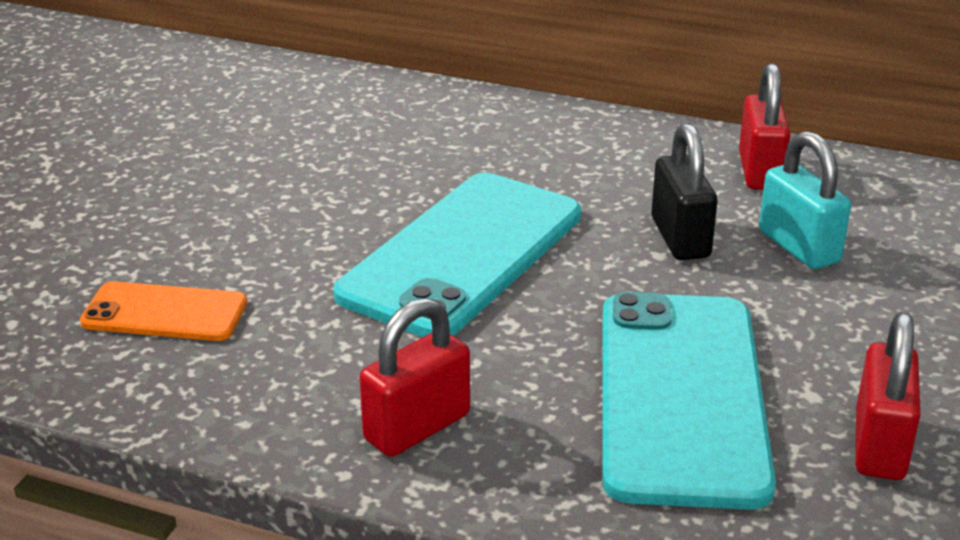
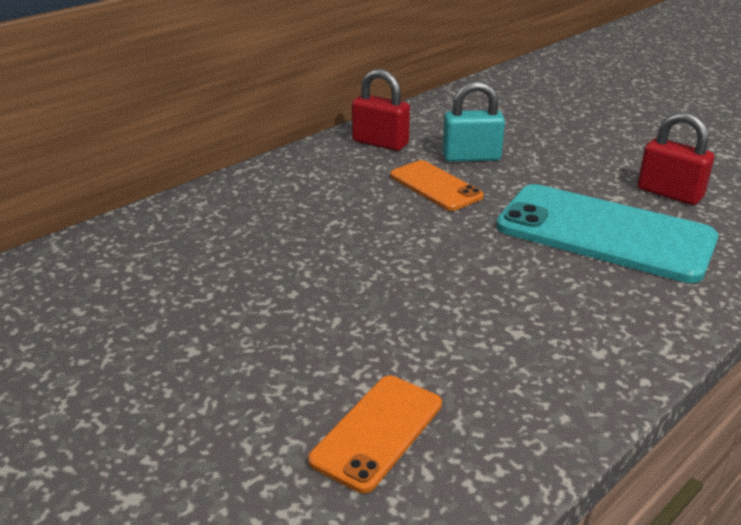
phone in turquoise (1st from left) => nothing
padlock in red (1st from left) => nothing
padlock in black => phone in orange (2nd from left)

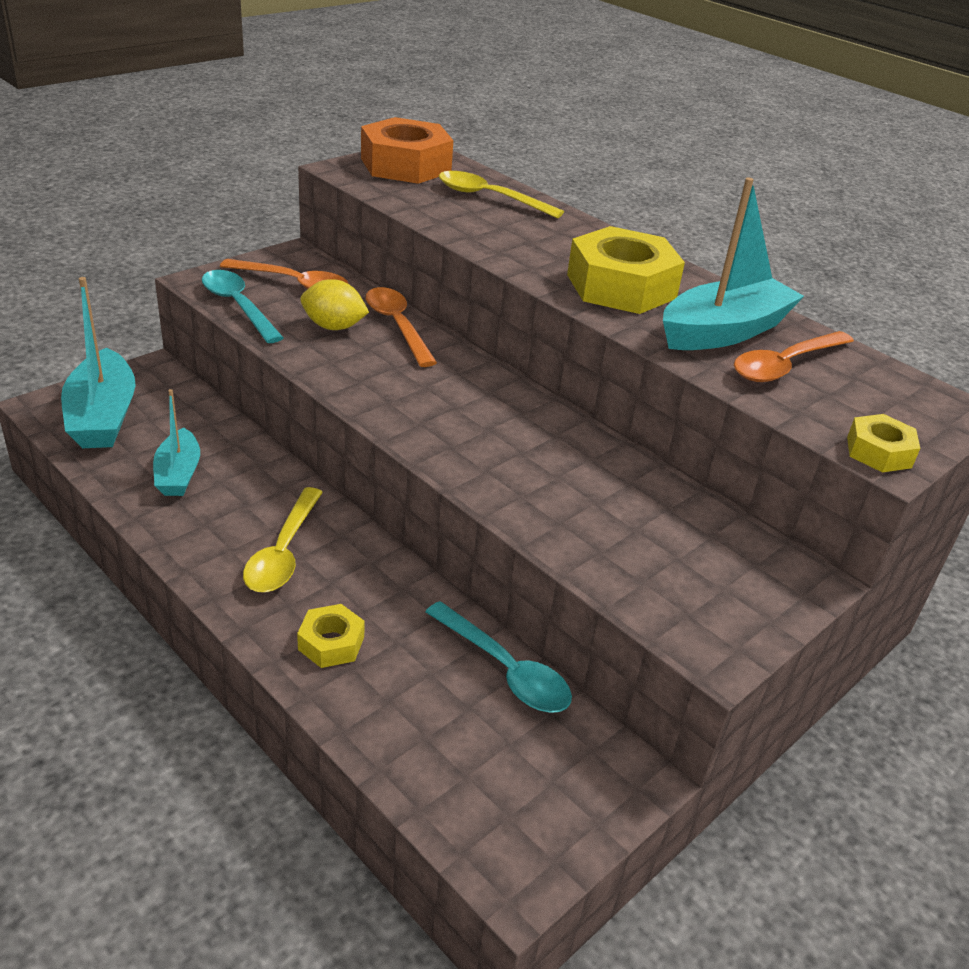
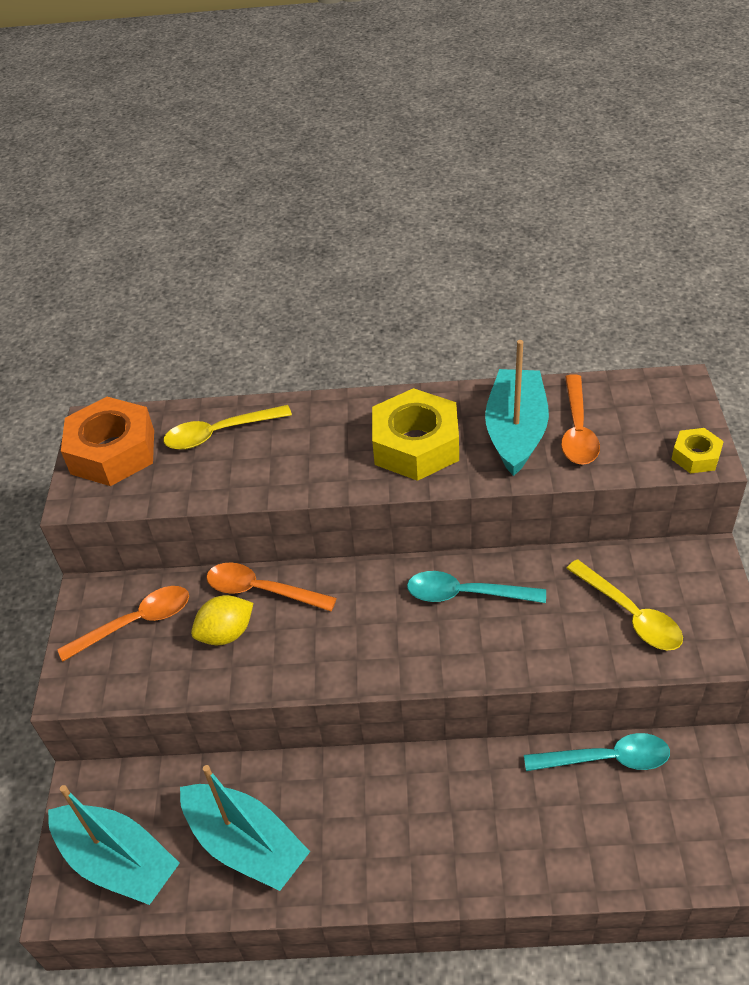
nut in yellow (1st from left) => nothing
spoon in turquoise (1st from left), move
spoon in yellow (1st from left in the first image) => spoon in yellow (2nd from left), move
boat in turquoise (2nd from left), x1.65

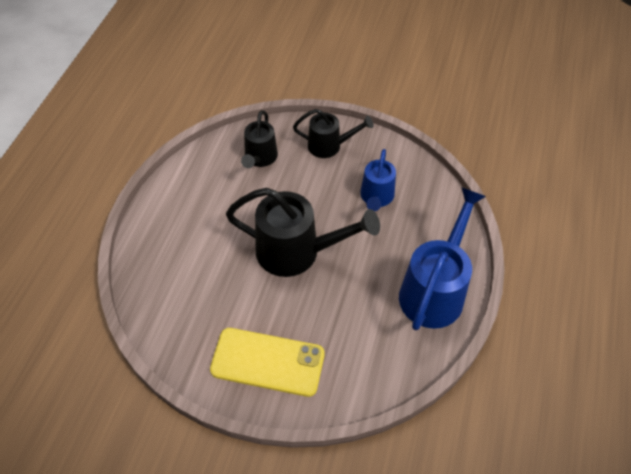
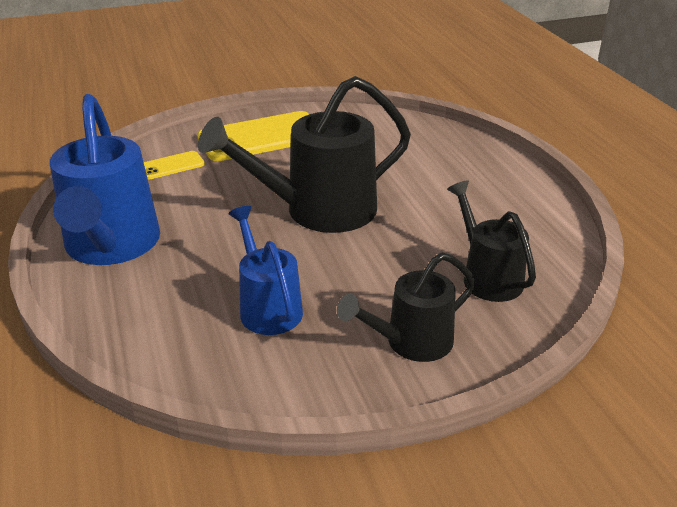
nothing => phone in yellow (1st from left)

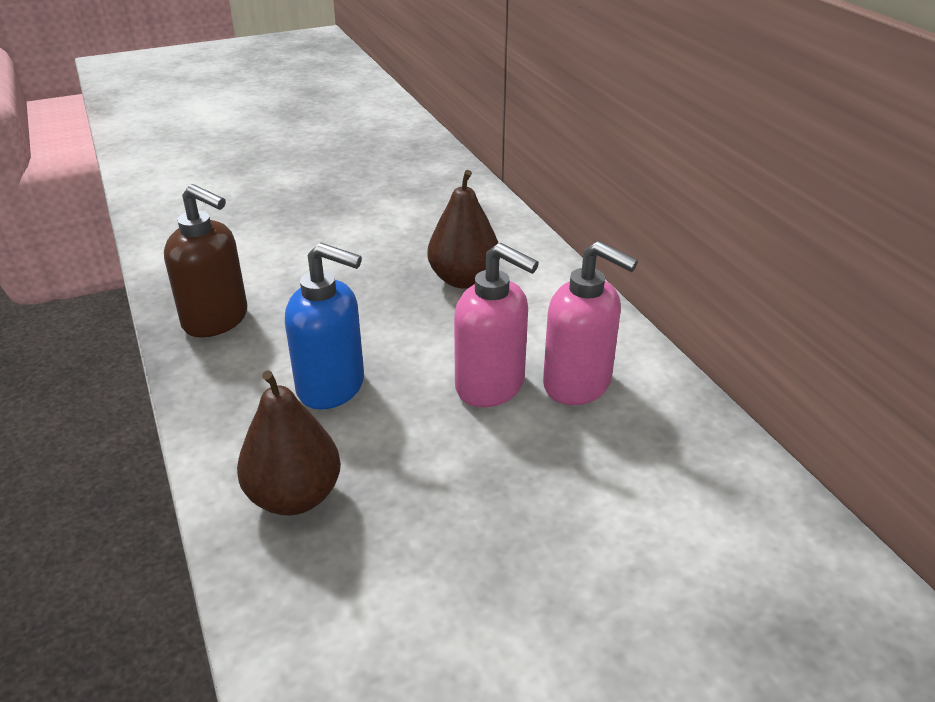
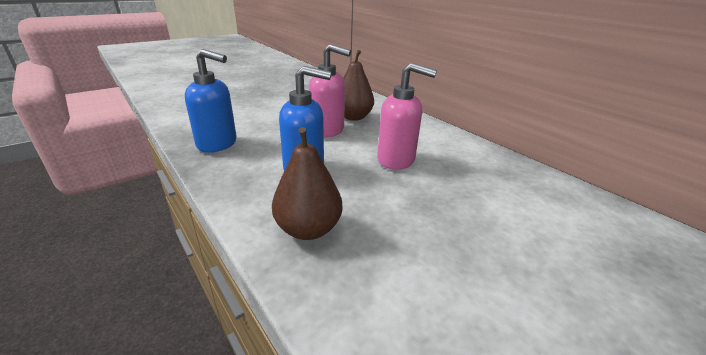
soap dispenser in pink (2nd from left in the first image) => soap dispenser in pink (1st from left), move
soap dispenser in brown => soap dispenser in blue (1st from left)

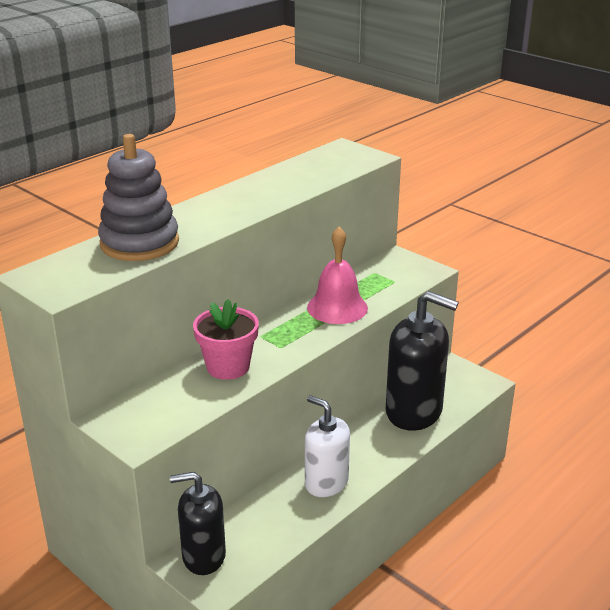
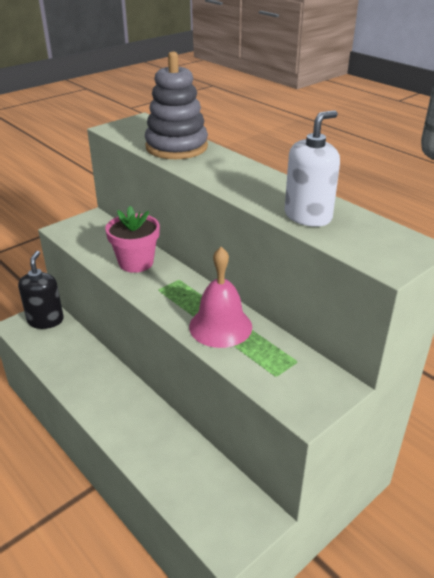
soap dispenser in black (2nd from left) => nothing
soap dispenser in white, move

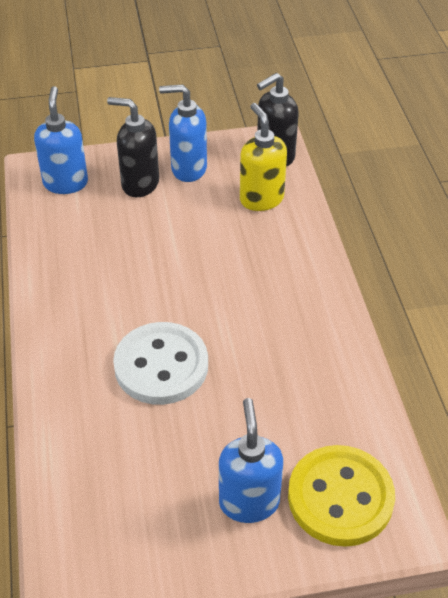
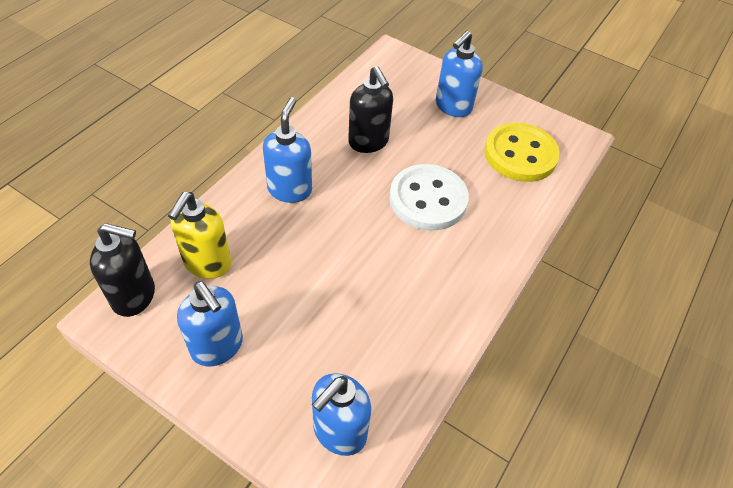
nothing => soap dispenser in blue (2nd from left)
soap dispenser in black (1st from left in the first image) => soap dispenser in black (2nd from left), move
button in yellow, move

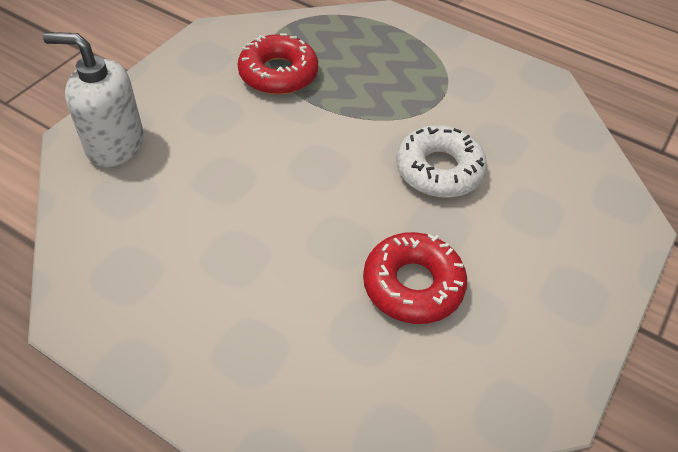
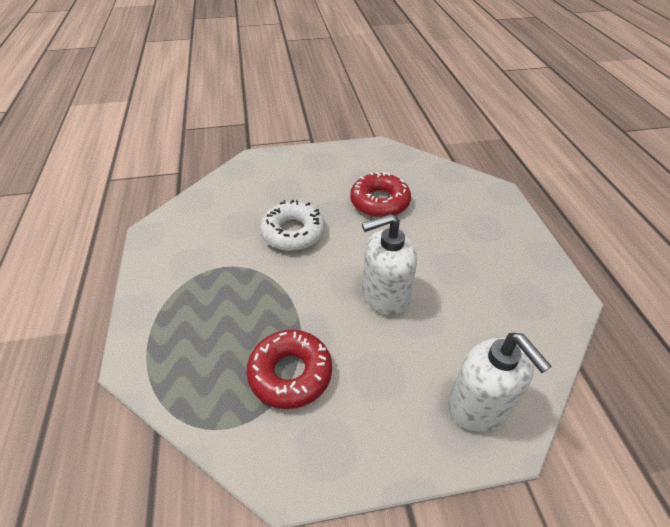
nothing => soap dispenser in white (1st from left)

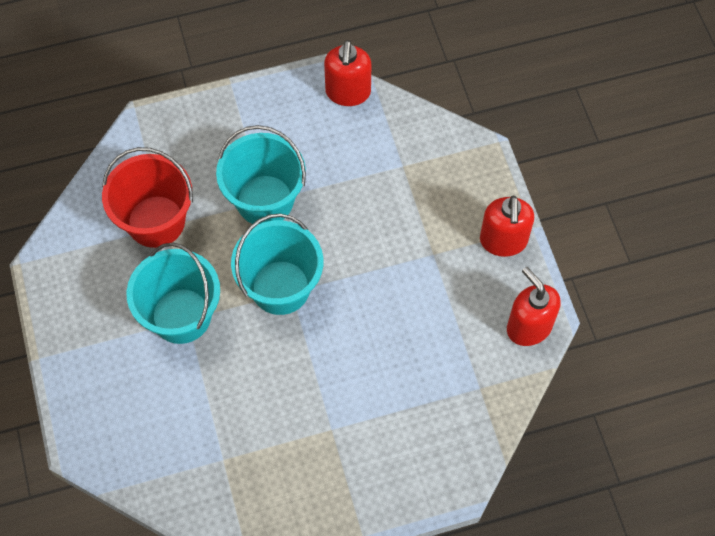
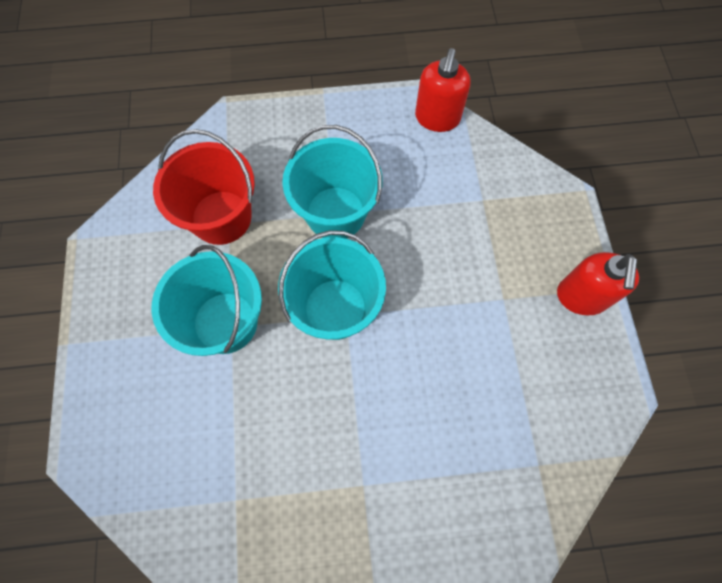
soap dispenser in red (3rd from left) => nothing

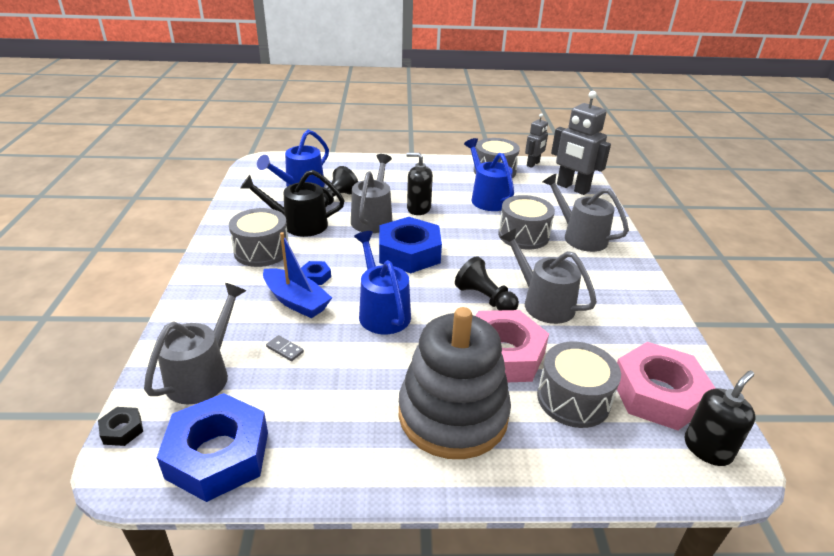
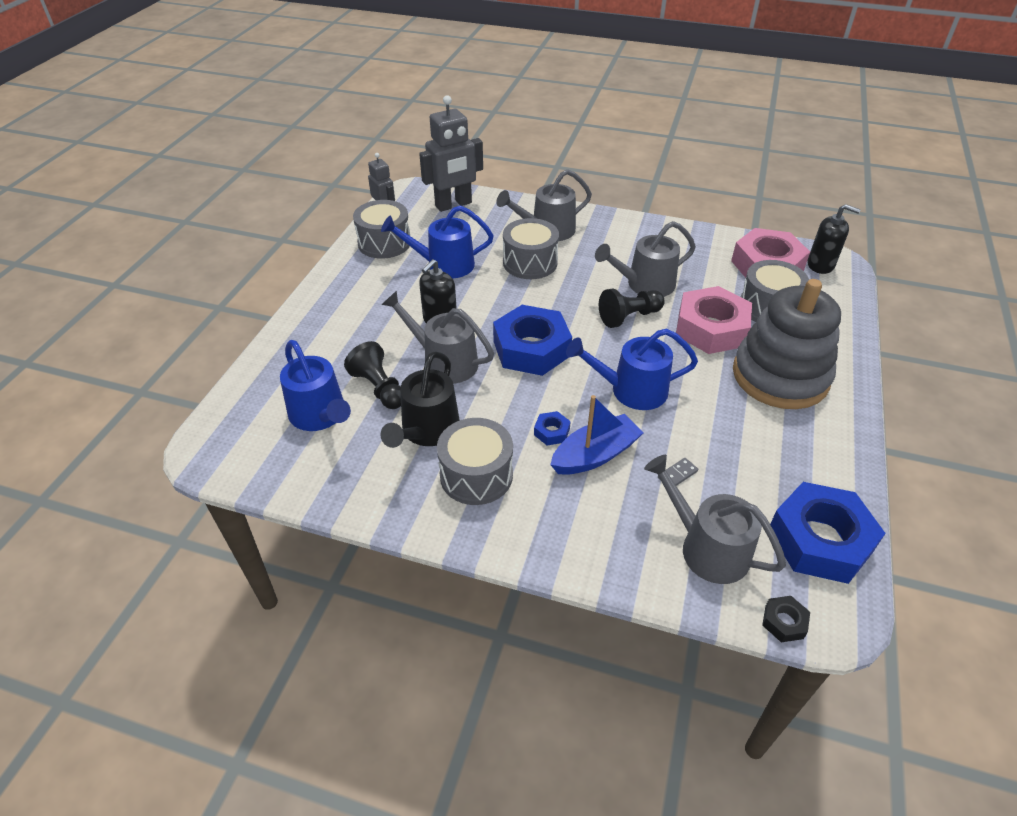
soap dispenser in black (2nd from left), 135 degrees clockwise

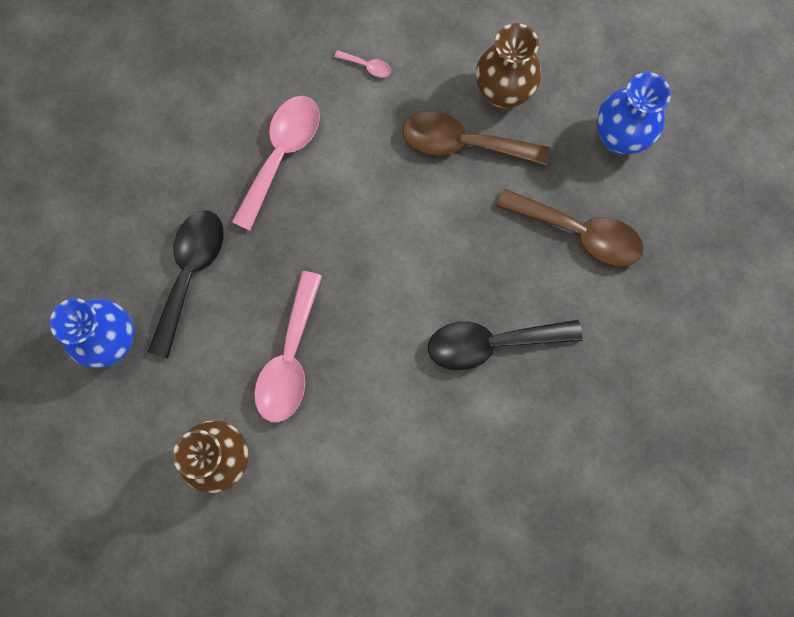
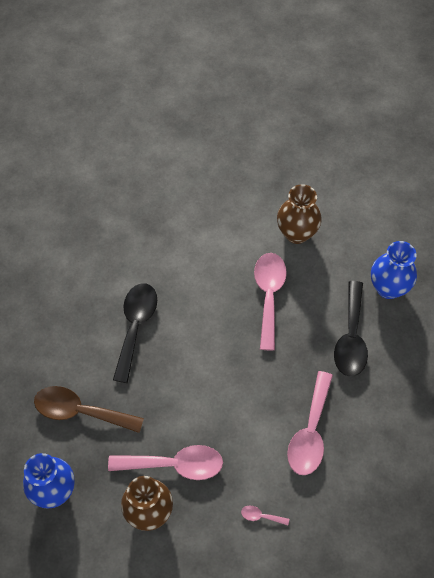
spoon in brown (1st from left) => spoon in pink (1st from left)
spoon in black (2nd from left in the first image) => spoon in black (1st from left), 60 degrees counterclockwise

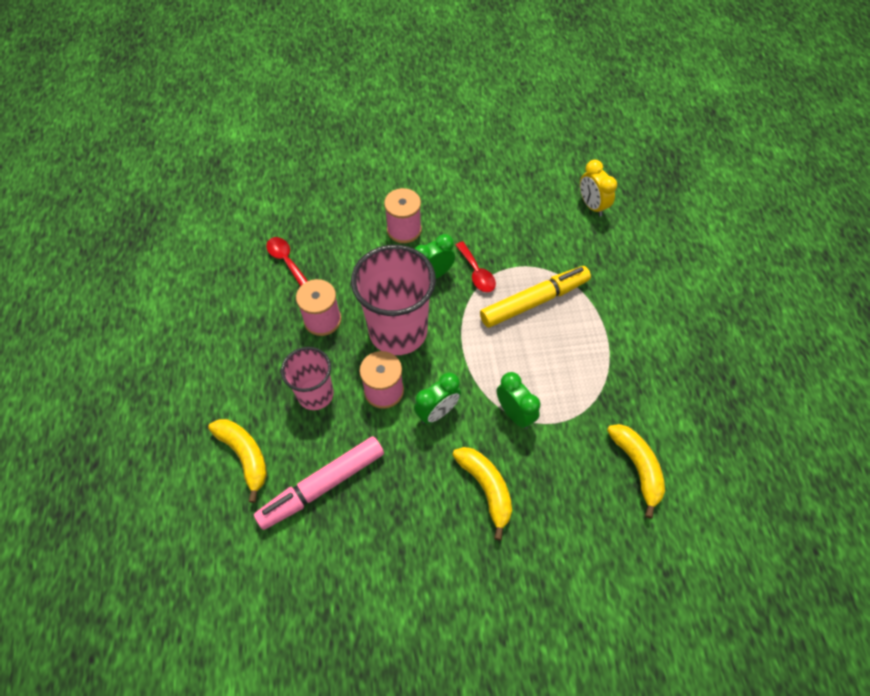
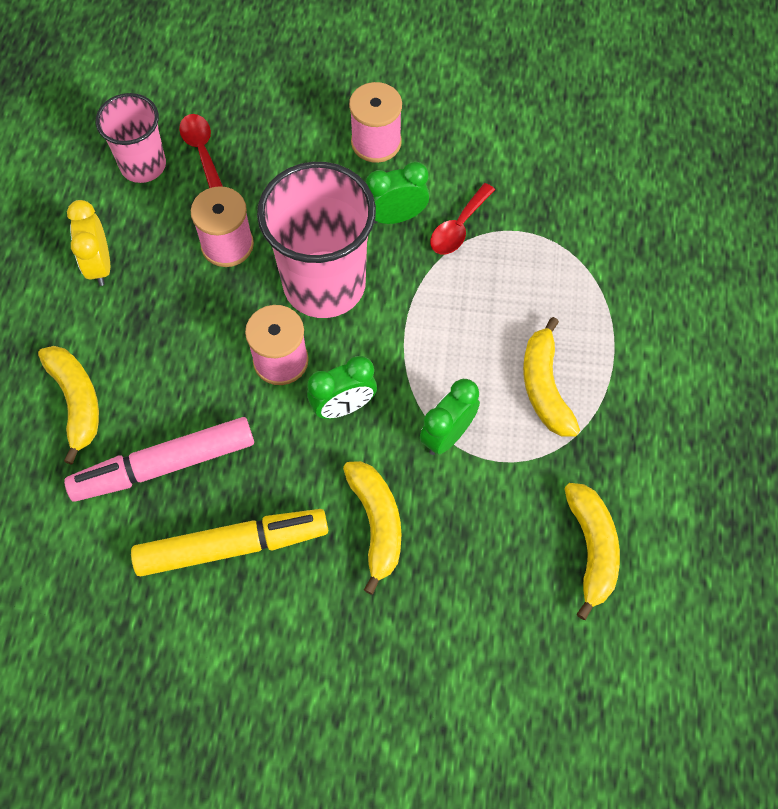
nothing => banana in yellow (3rd from left)
cup in pink (1st from left), move
marker in yellow, move
clock in yellow, move
spoon in red (2nd from left), 45 degrees clockwise
clock in green (3rd from left), 120 degrees counterclockwise

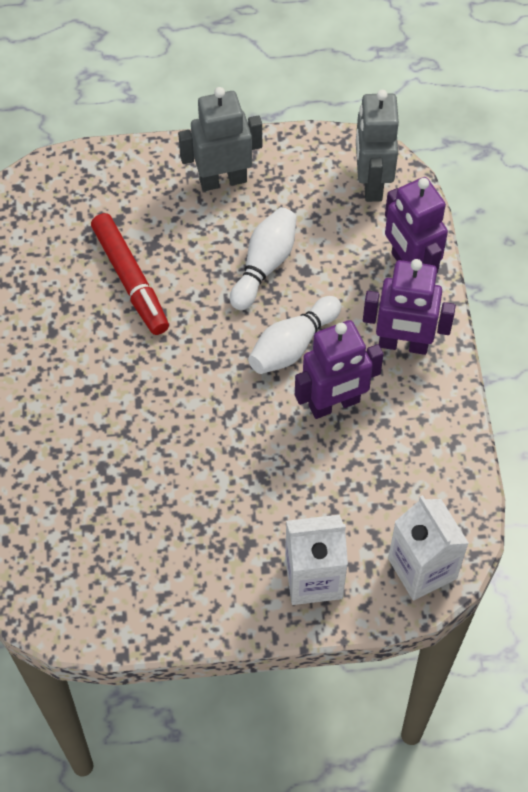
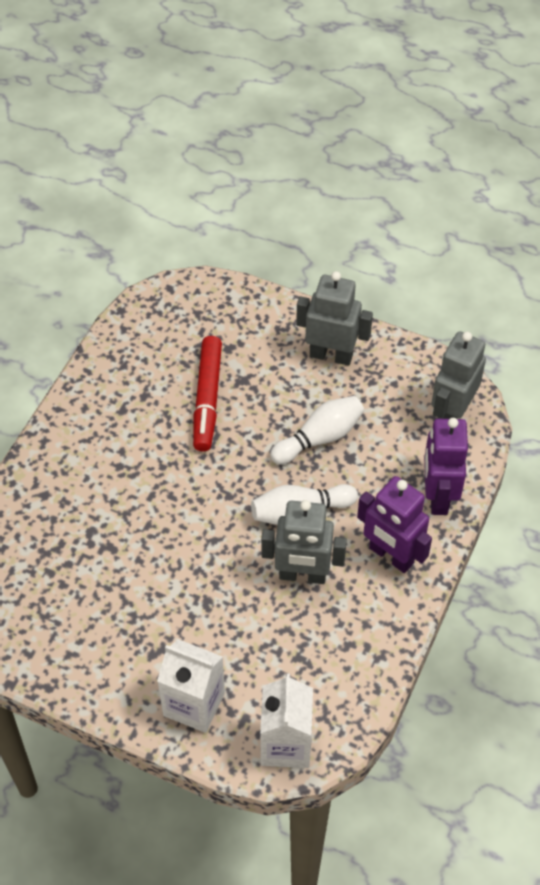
robot in purple (1st from left) => robot in grey (1st from left)

